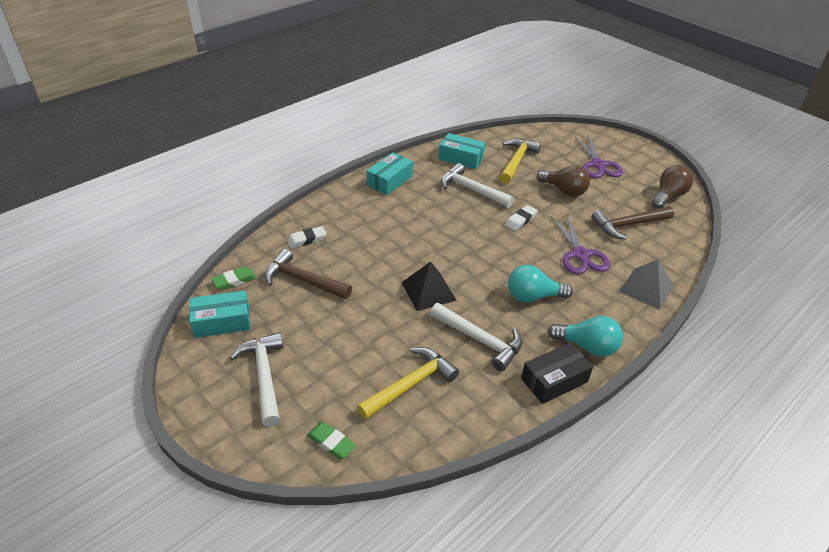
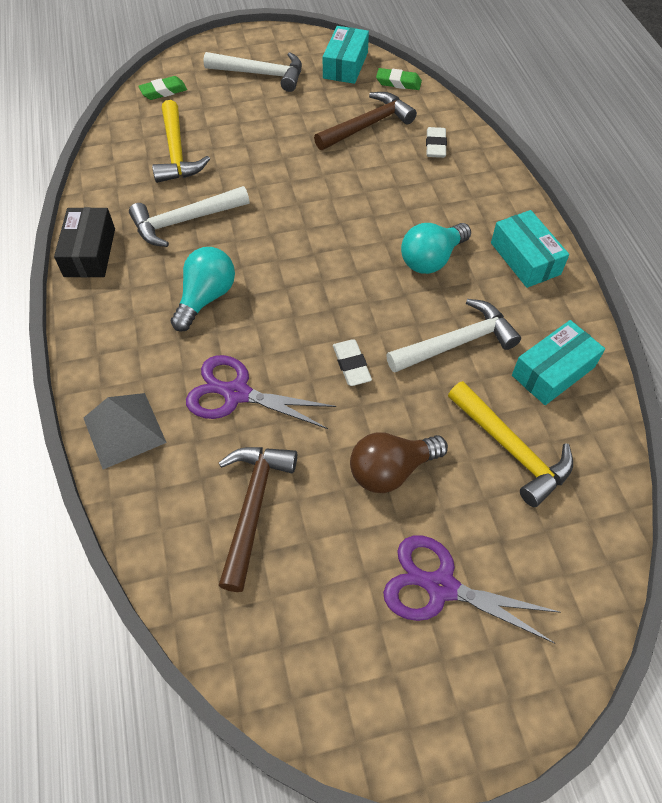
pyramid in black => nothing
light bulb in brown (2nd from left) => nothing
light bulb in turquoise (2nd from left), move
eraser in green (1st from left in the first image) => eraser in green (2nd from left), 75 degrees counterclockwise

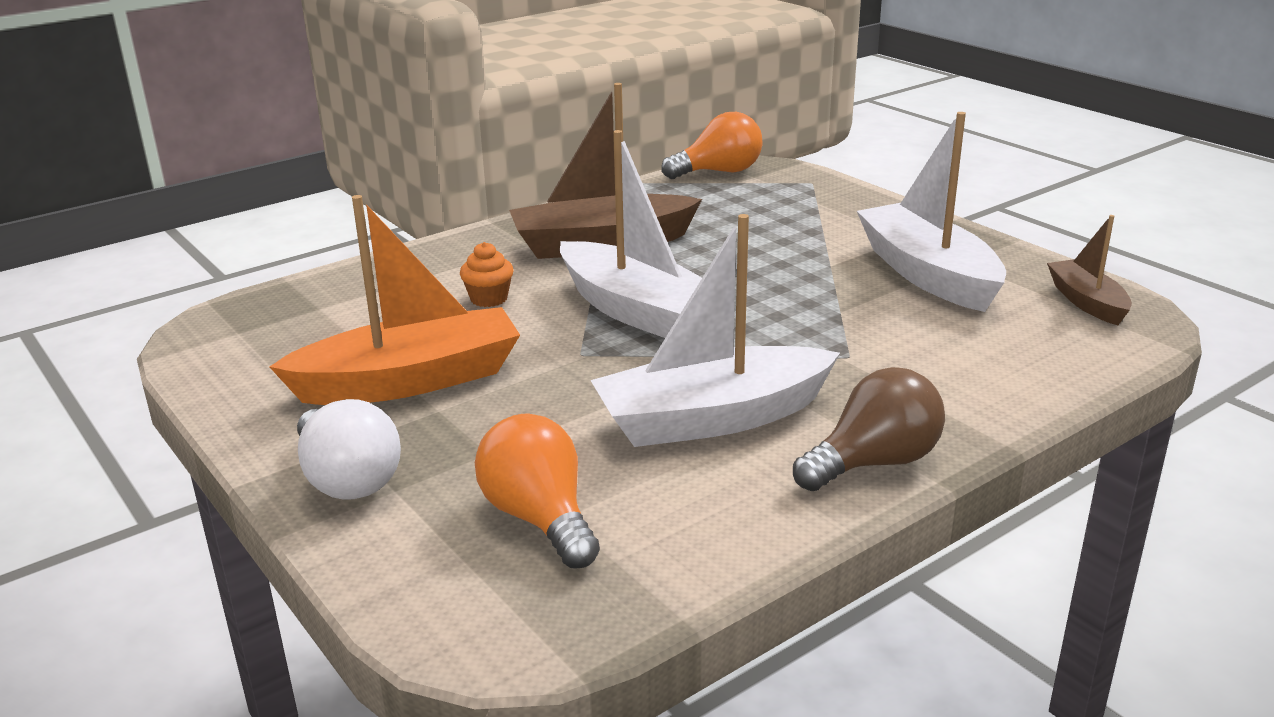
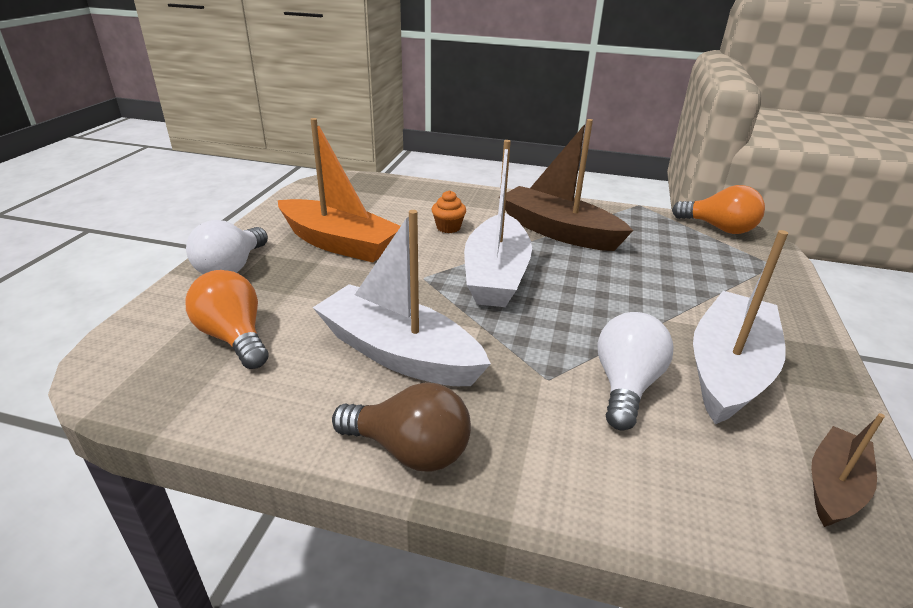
nothing => light bulb in white (2nd from left)
light bulb in orange (1st from left), 60 degrees counterclockwise

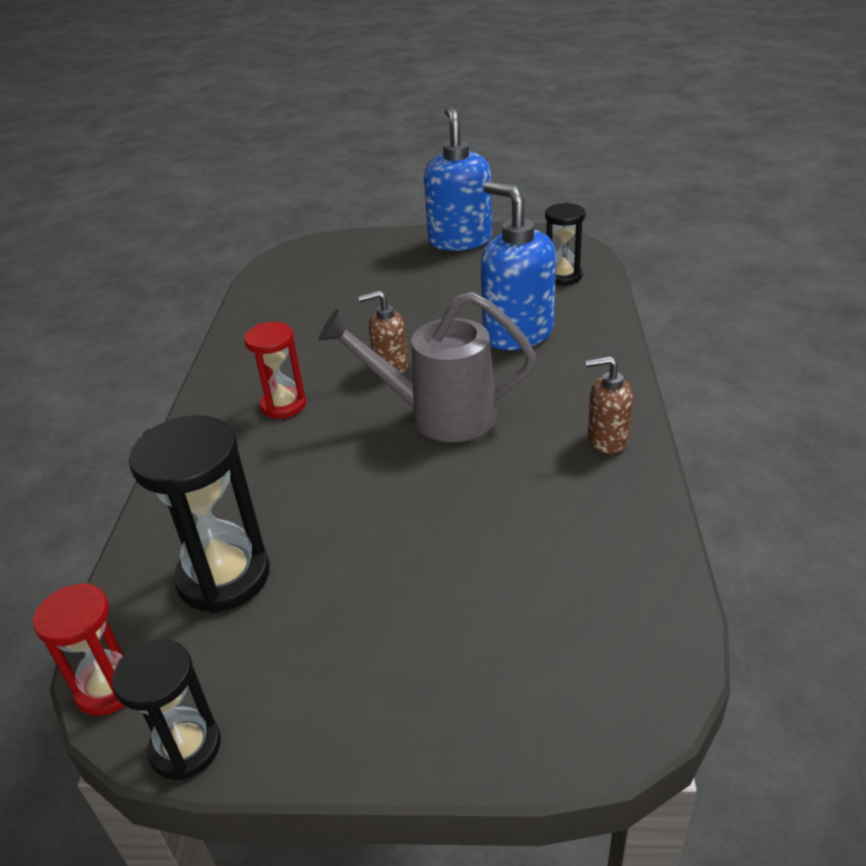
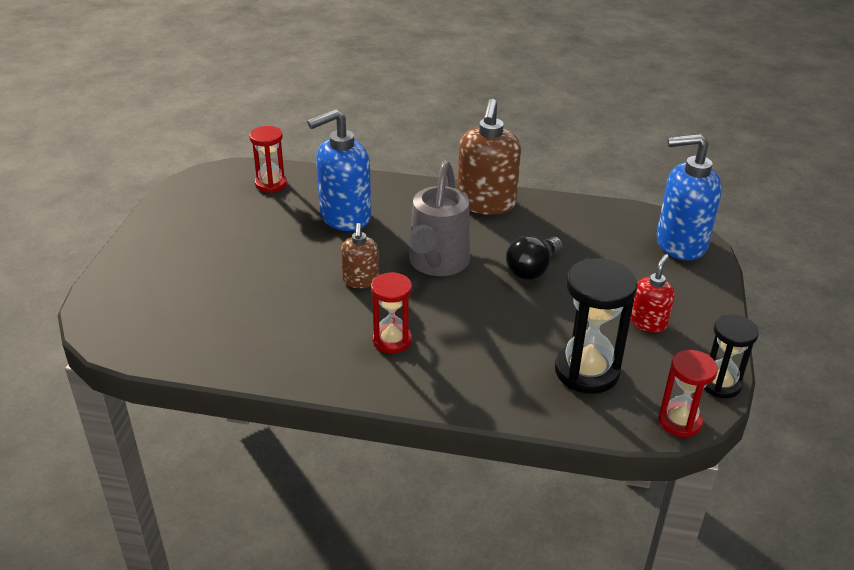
nothing => light bulb in black
nothing => soap dispenser in red
soap dispenser in blue (1st from left in the first image) => soap dispenser in blue (2nd from left), move
hourglass in black (3rd from left) => hourglass in red (1st from left)
soap dispenser in brown (2nd from left), x1.84

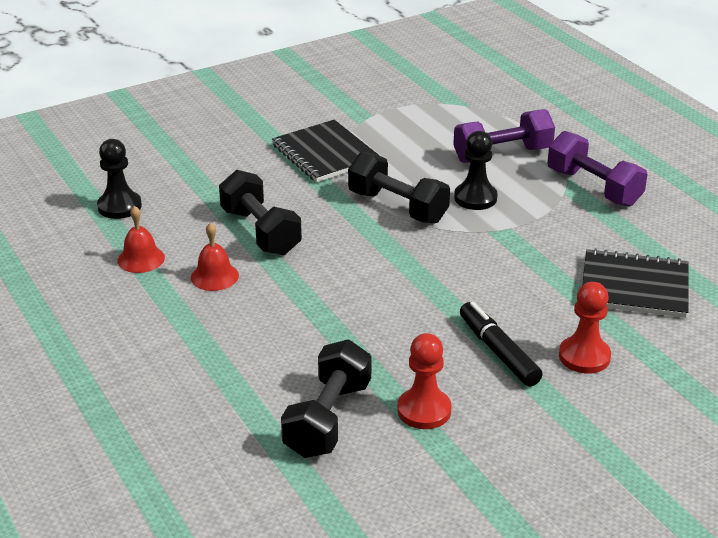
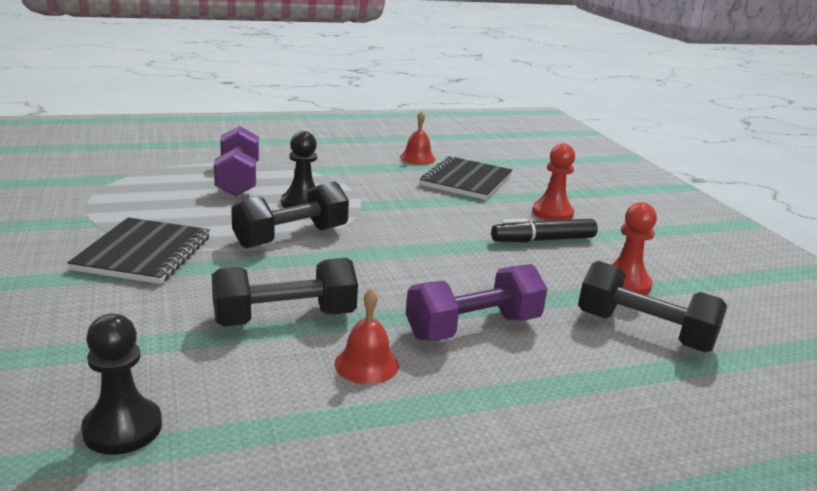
bell in red (1st from left in the first image) => bell in red (2nd from left), move
dumbbell in purple (2nd from left), move
notebook in black (1st from left), 60 degrees counterclockwise

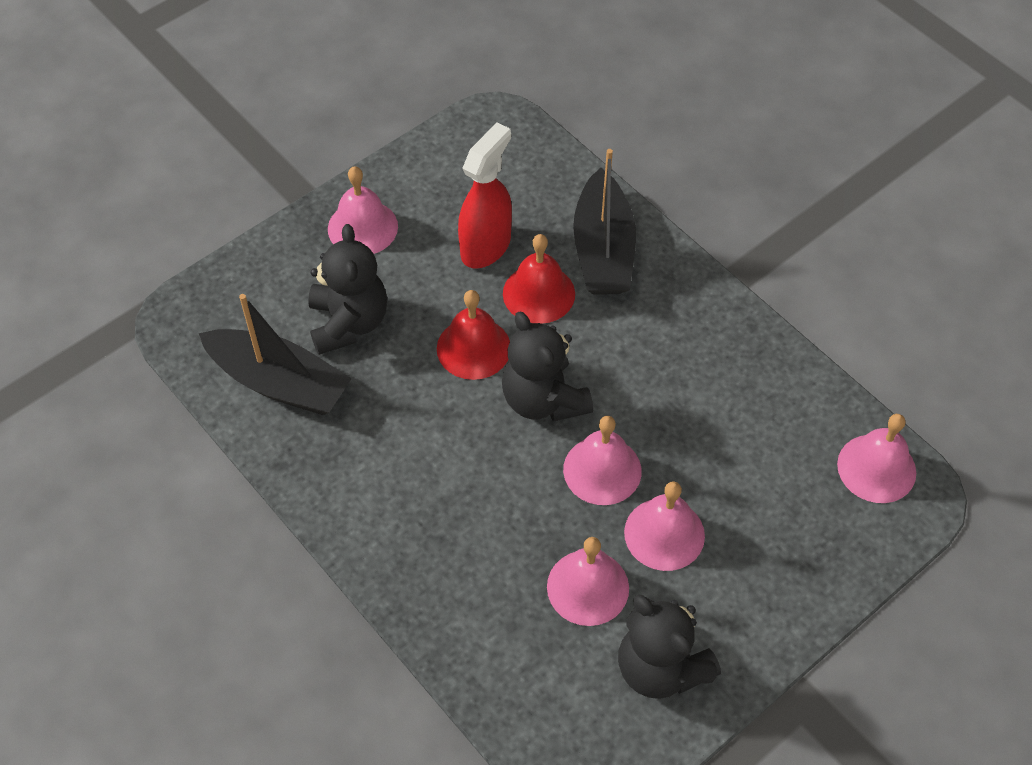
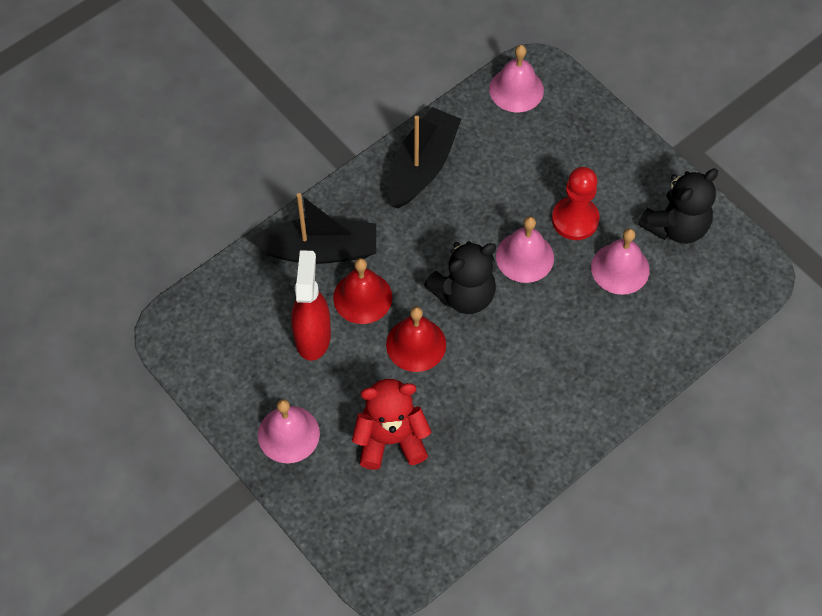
boat in black (1st from left in the first image) => boat in black (2nd from left), move
bell in pink (4th from left) => pawn in red
teddy bear in black (1st from left) => teddy bear in red
spray bottle in red, 60 degrees clockwise

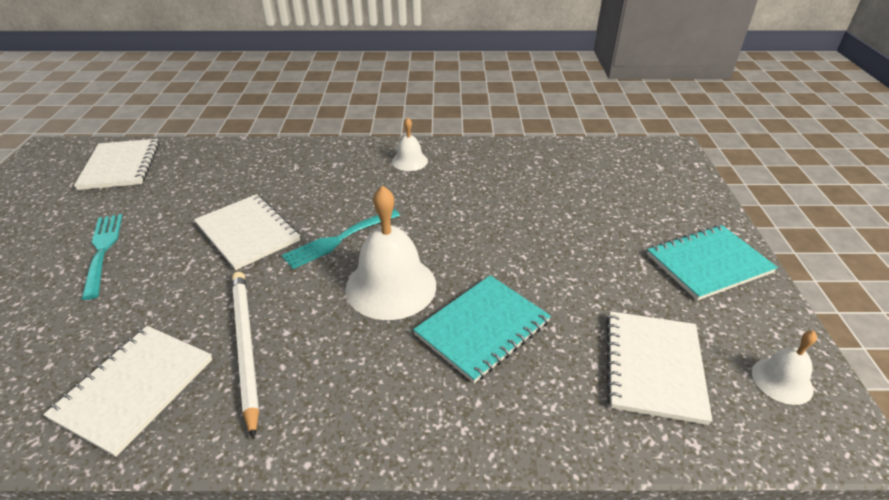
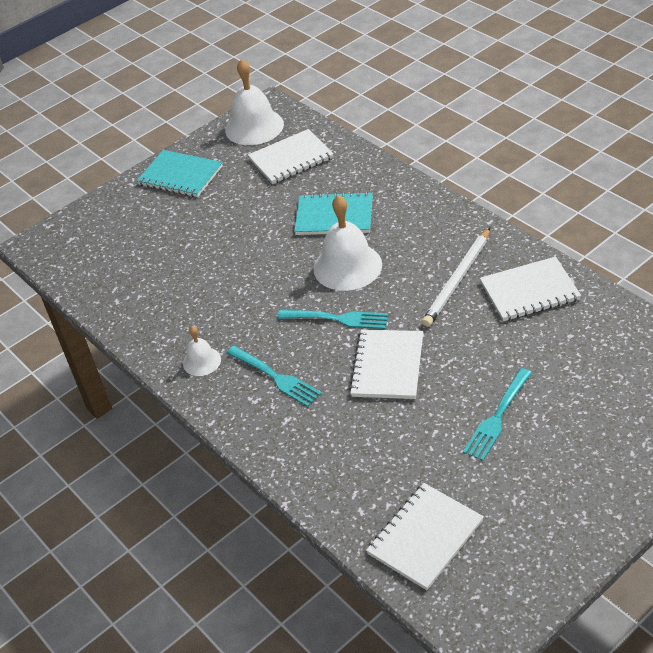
nothing => fork in turquoise (1st from left)
bell in white (3rd from left in the first image) => bell in white (2nd from left), x1.91

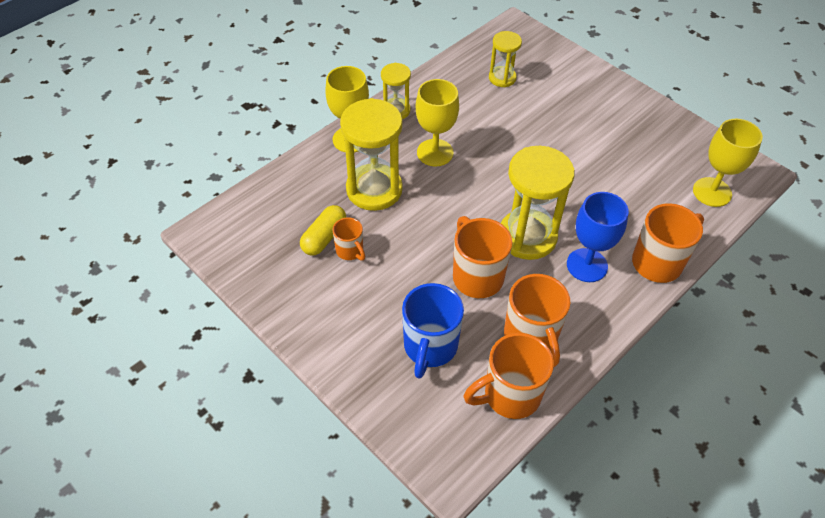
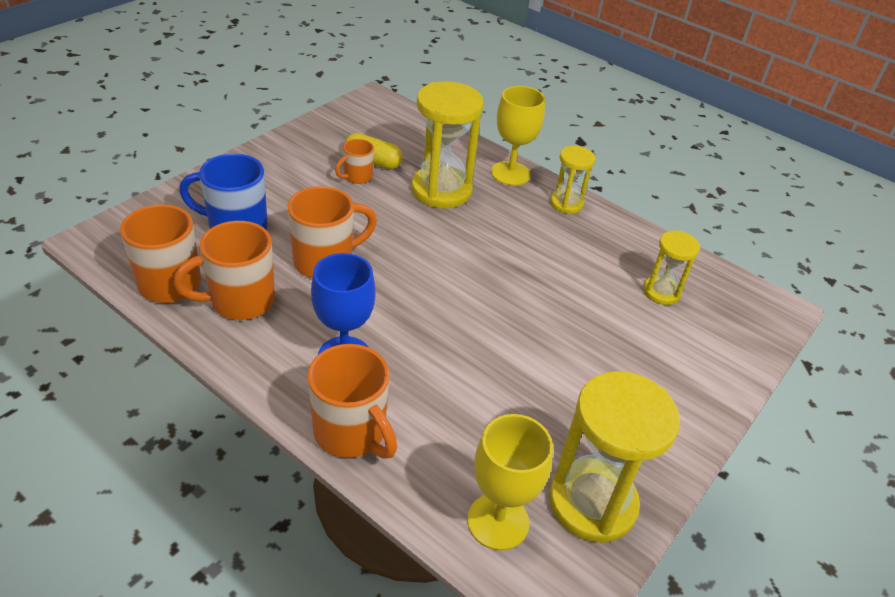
goblet in yellow (2nd from left) => nothing
hourglass in yellow (4th from left in the first image) => hourglass in yellow (3rd from left), move

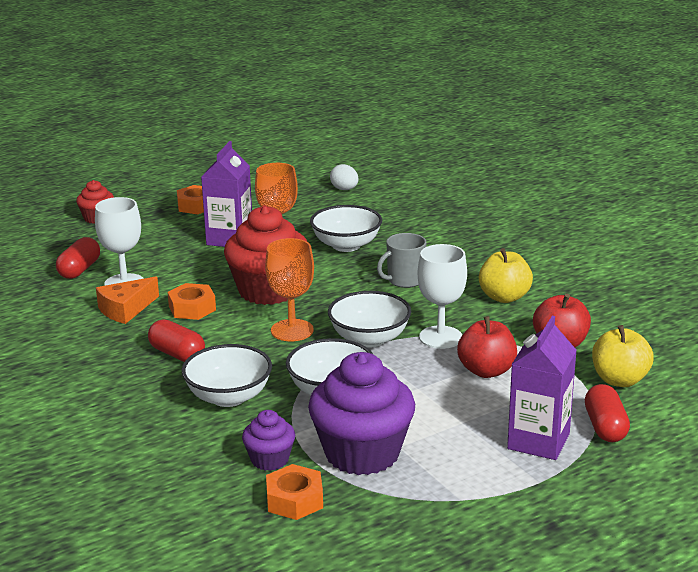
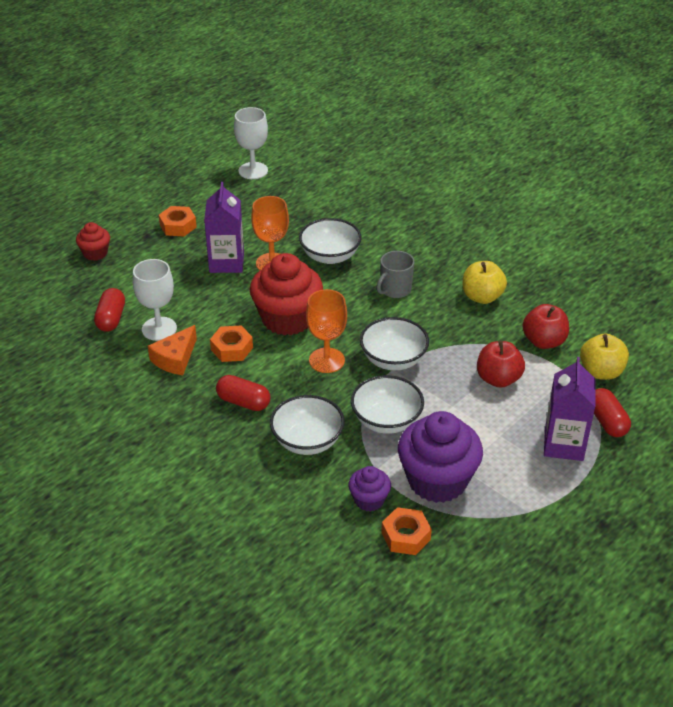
egg in white => nothing
goblet in white (2nd from left), move

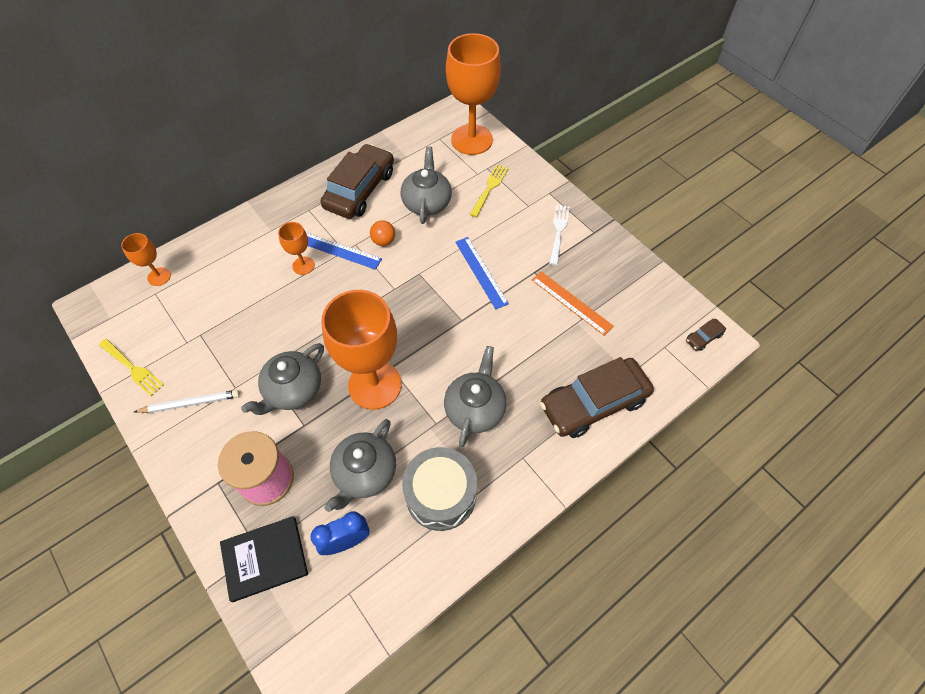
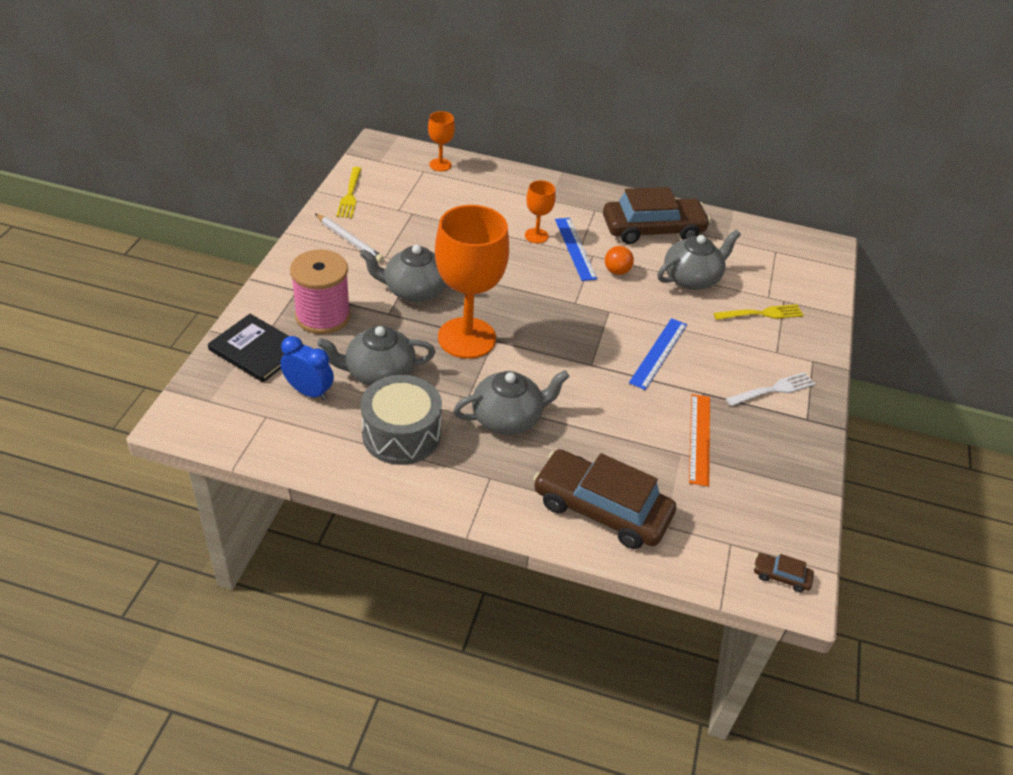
goblet in orange (4th from left) => nothing

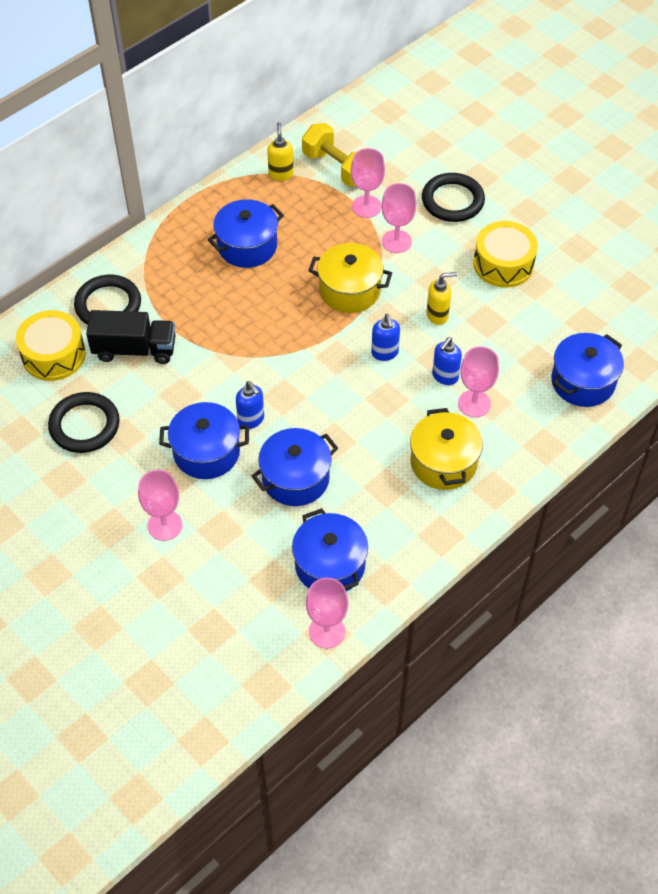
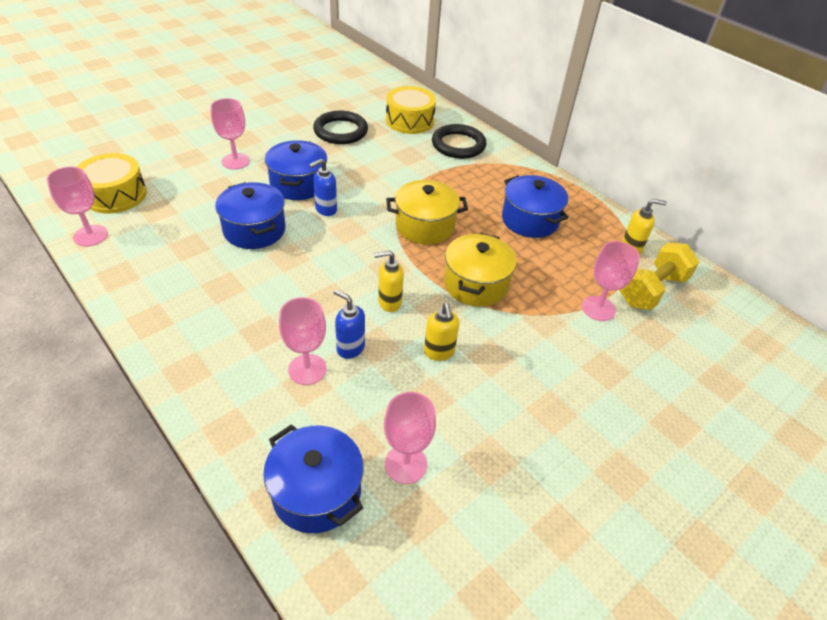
truck in black => nothing
pot in blue (4th from left) => nothing
ring in black (3rd from left) => nothing
goblet in pink (4th from left), move
pot in yellow (2nd from left in the first image) => pot in yellow (1st from left), move
drum in yellow (2nd from left in the first image) => drum in yellow (1st from left), move
soap dispenser in blue (2nd from left) => soap dispenser in yellow (1st from left)

